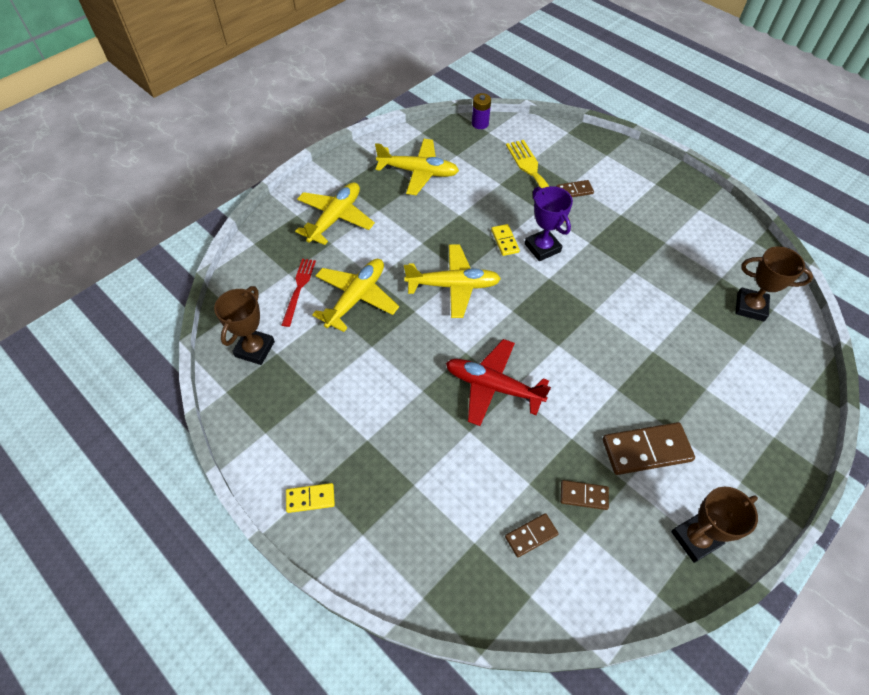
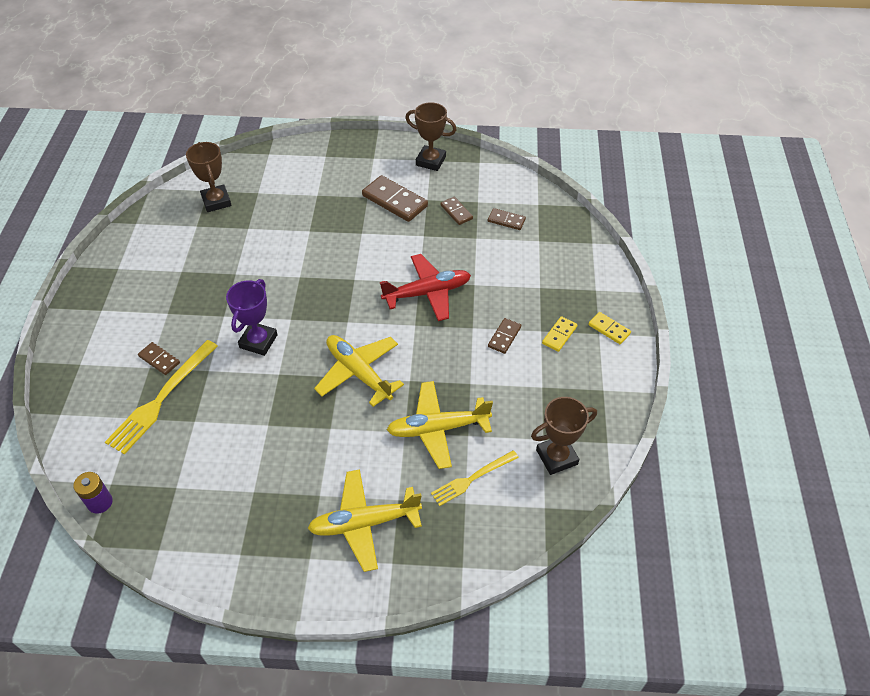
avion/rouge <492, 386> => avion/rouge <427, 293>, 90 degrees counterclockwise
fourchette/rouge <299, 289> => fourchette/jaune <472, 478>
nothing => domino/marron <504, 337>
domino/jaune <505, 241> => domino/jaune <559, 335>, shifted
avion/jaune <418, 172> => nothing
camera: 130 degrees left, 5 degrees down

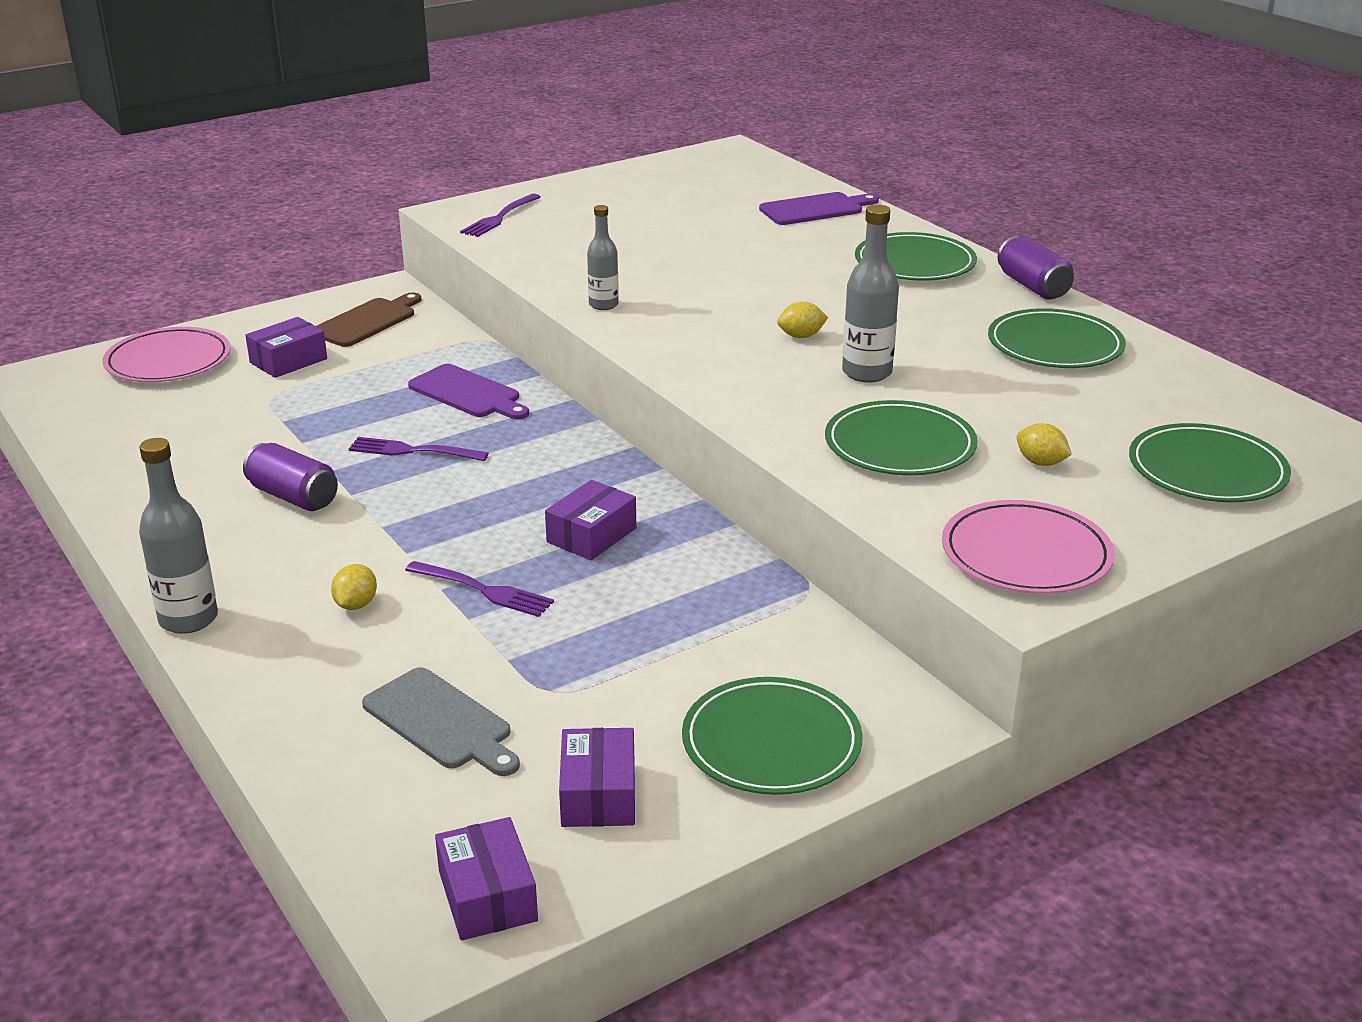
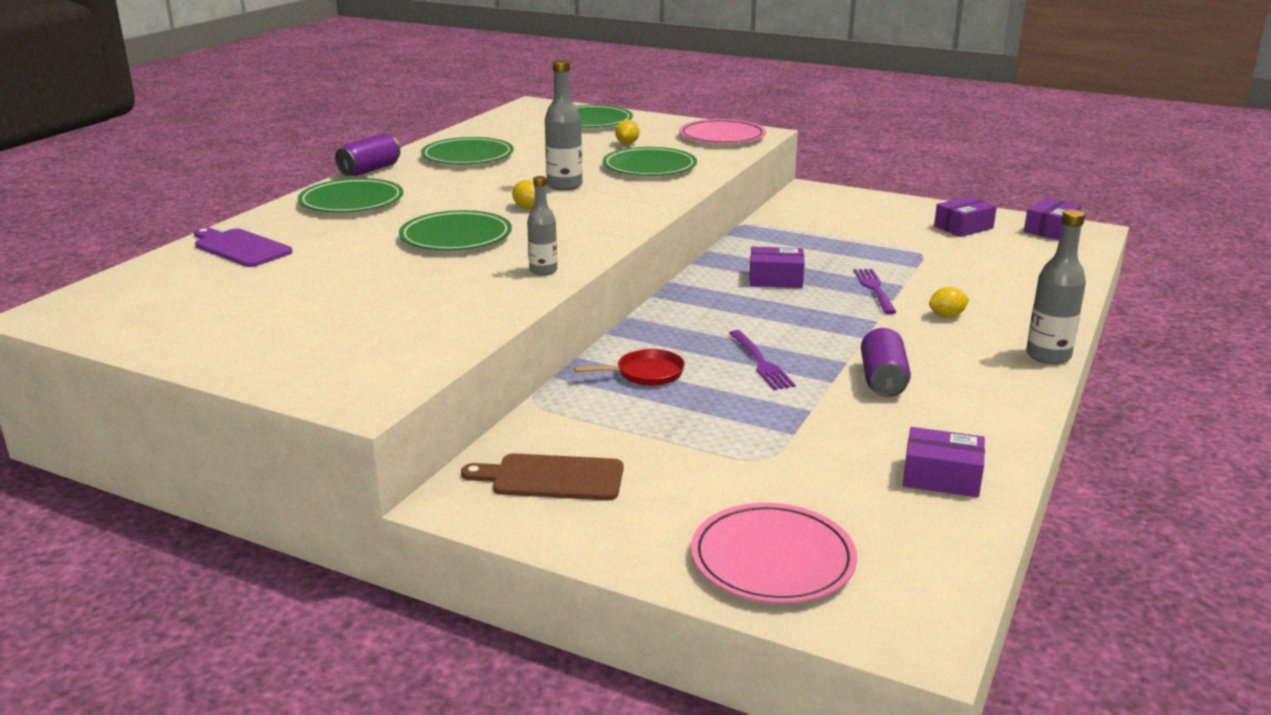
assiette/vert <771, 742> => assiette/vert <456, 236>, shifted
planche à découper/violet <468, 393> => poêle/rouge <645, 373>
boîte/violet <288, 361> => boîte/violet <941, 477>, shifted
planche à découper/gris <441, 722> => nothing
fourchette/violet <500, 217> => nothing
camera: 120 degrees left, 5 degrees down

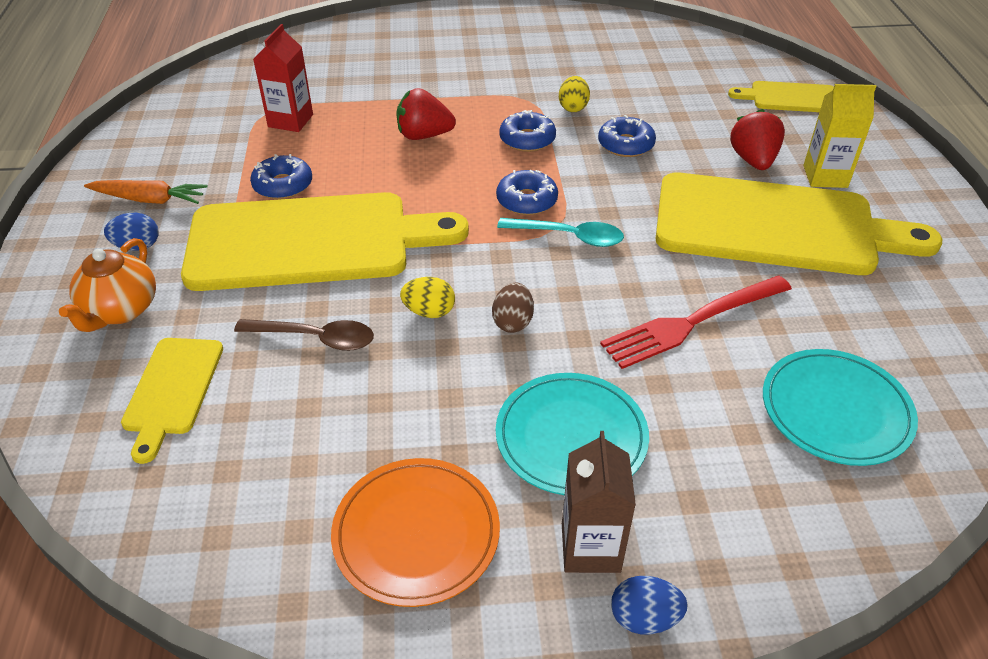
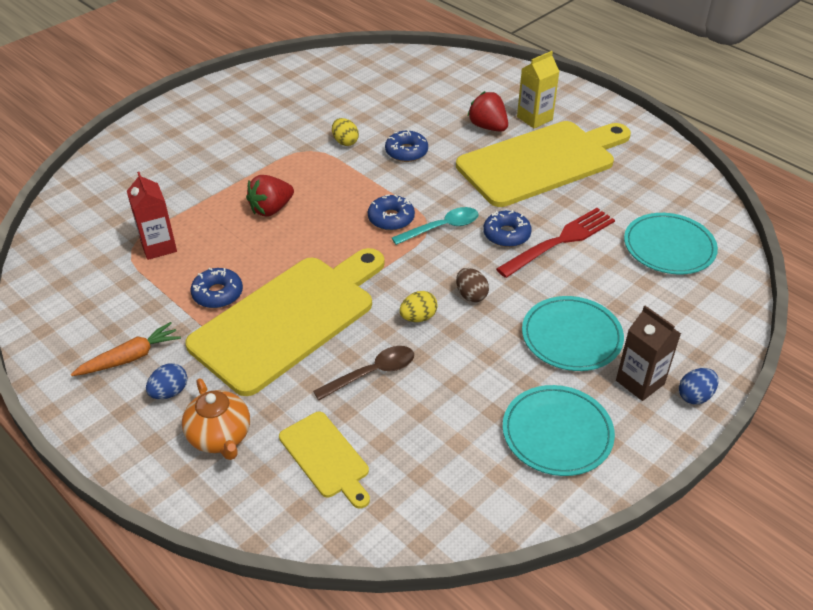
beignet/bleu <527, 139> => beignet/bleu <506, 234>, shifted
fourchette/rouge <691, 323> => fourchette/rouge <560, 241>, 150 degrees counterclockwise
assiette/orange <416, 533> => assiette/turquoise <557, 433>
planche à découper/jaune <790, 98> => nothing
camera: 40 degrees left, 0 degrees up

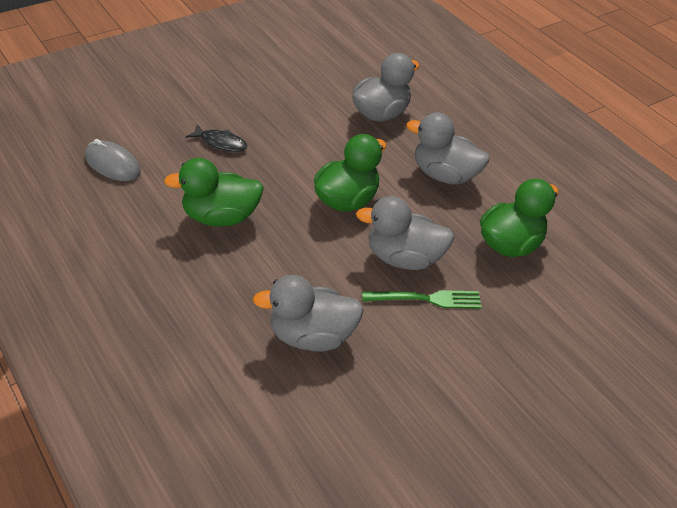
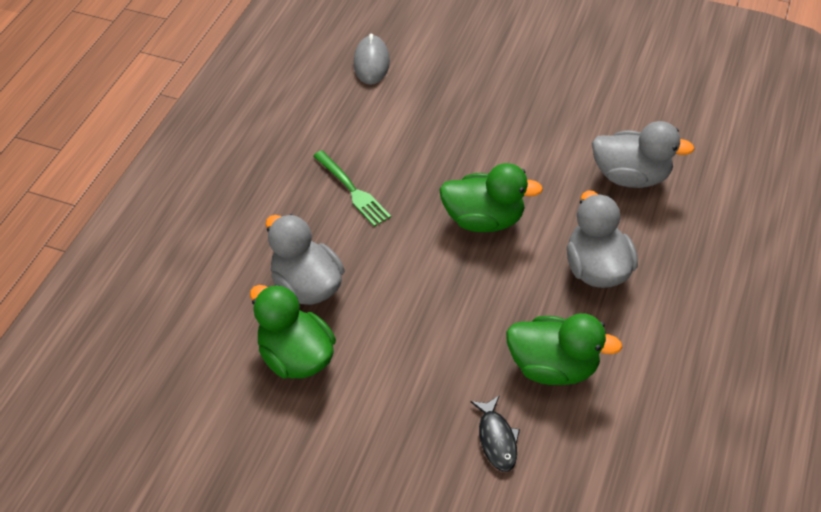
canard/vert <220, 217> => canard/vert <296, 357>, shifted
fourchette/vert <426, 299> => fourchette/vert <352, 190>, shifted
poisson/noir <221, 143> => poisson/noir <496, 439>, shifted
canard/gris <403, 258> => nothing
camera: 60 degrees right, 5 degrees up

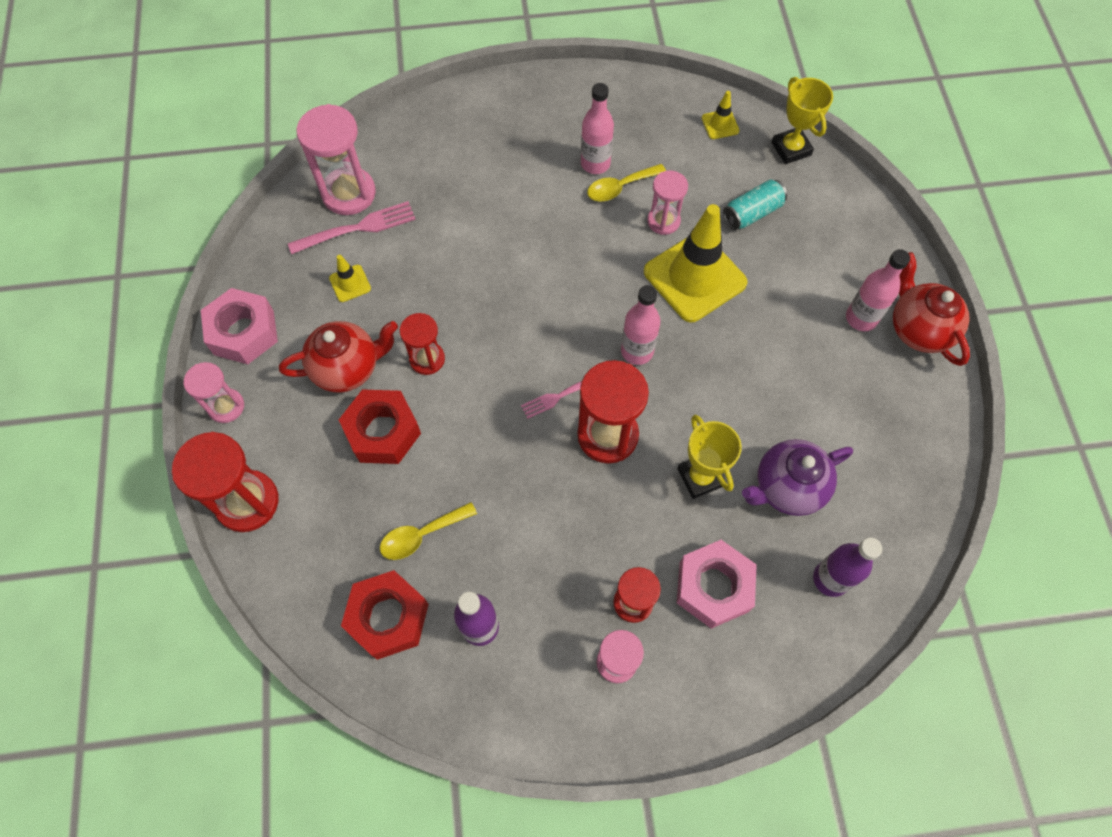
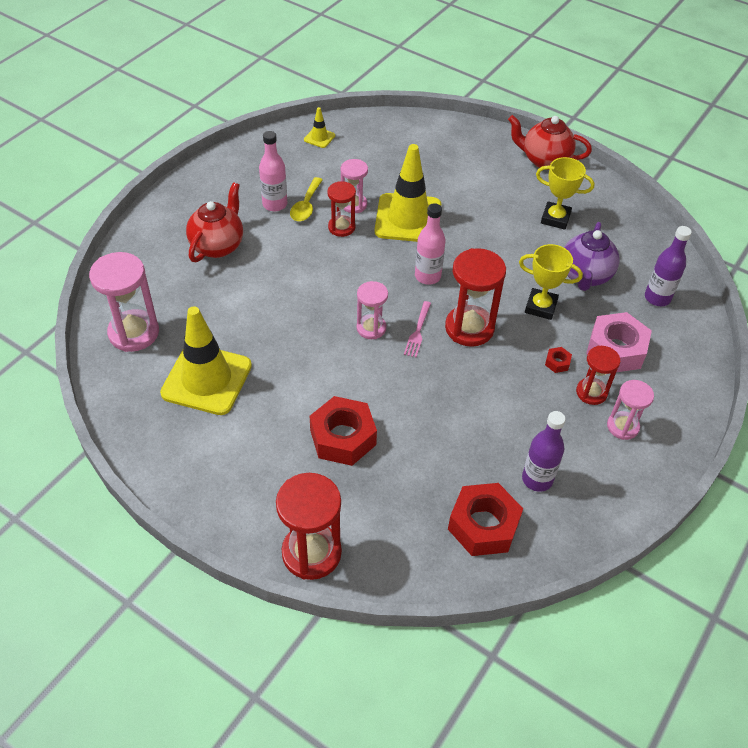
cône de chantier/jaune <350, 283> => cône de chantier/jaune <206, 379>, x2.33
théière/rouge <347, 368> => théière/rouge <218, 246>, shifted
sablier/rouge <427, 359> => sablier/rouge <341, 227>, shifted
sablier/rose <226, 406> => sablier/rose <371, 328>, shifted
trophée/jaune <791, 149> => trophée/jaune <555, 218>, shifted
nothing => écrou/rouge <557, 362>
écrou/rose <244, 332> => nothing
fourchette/rose <357, 228> => nothing
cuillère/jaune <421, 535> => nothing
canette/turquoise <752, 213> => nothing
bouteille/rose <861, 318> => nothing
camera: 50 degrees left, 15 degrees down

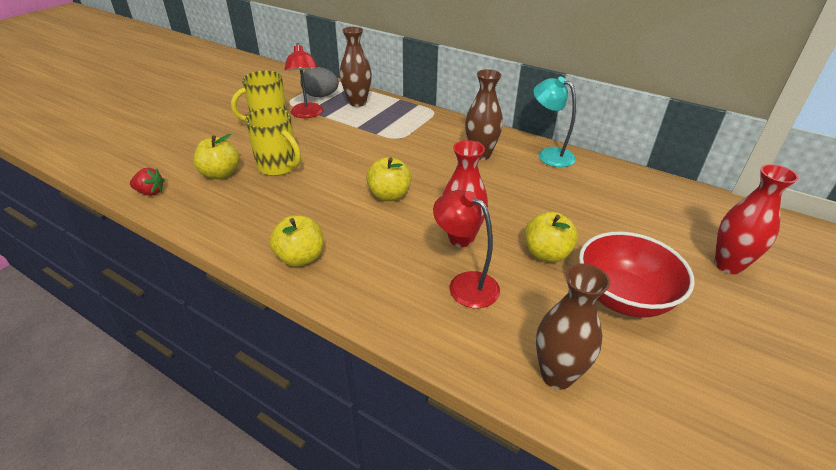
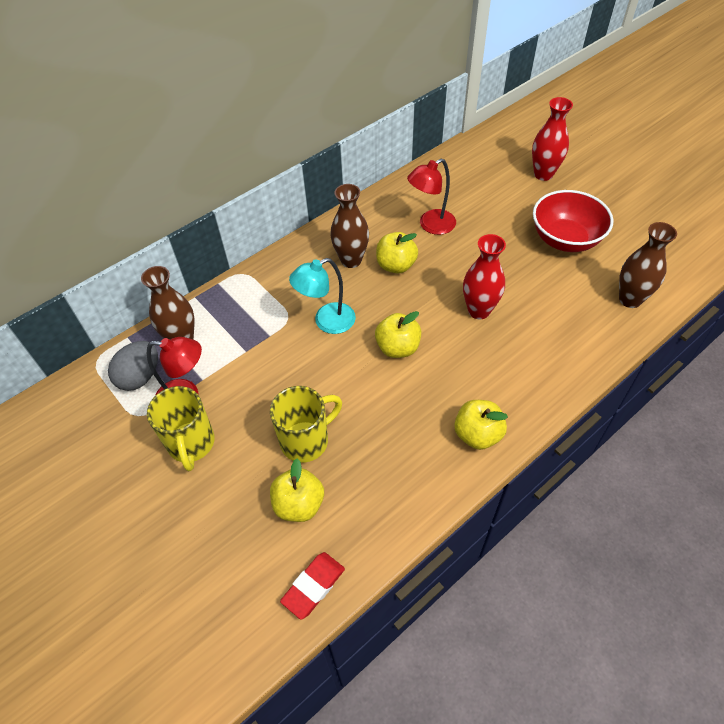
fraise/rouge <150, 192> => gomme/rouge <313, 586>
lampe/turquoise <549, 154> => lampe/turquoise <327, 322>, shifted
pomme/jaune <546, 254> => pomme/jaune <396, 265>, shifted
lampe/rouge <465, 284> => lampe/rouge <431, 225>, shifted
camera: 70 degrees left, 15 degrees up

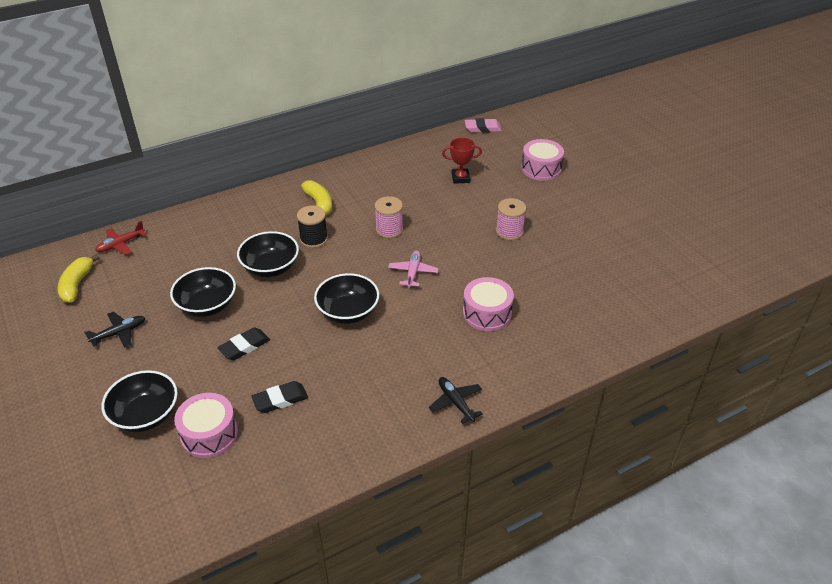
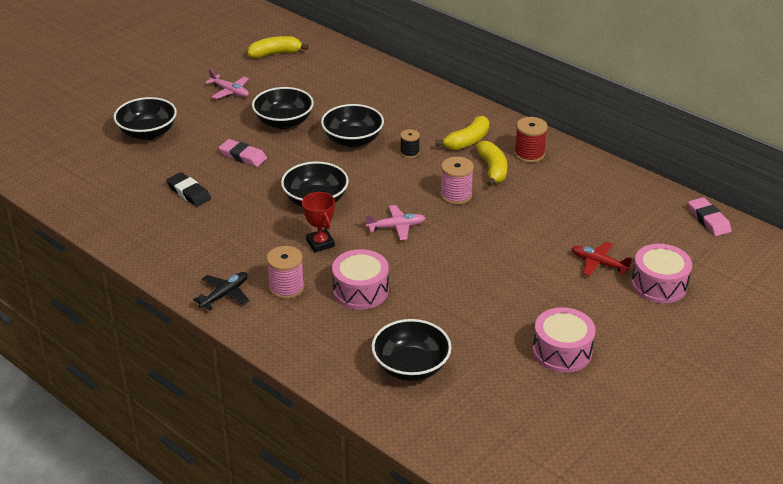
avion/noir <119, 333> => avion/rose <230, 91>
gomme/noir <244, 346> => gomme/rose <243, 156>
bobine/rose <509, 231> => bobine/rose <286, 288>, shifted
trophée/rouge <460, 178> => trophée/rouge <320, 243>, shifted
nothing => bol/noir <411, 367>
bobine/noir <313, 239> => bobine/noir <409, 153>, x0.63
nothing => banane/jaune <492, 169>
nothing => bobine/rouge <529, 154>
tambour/rose <209, 434> => tambour/rose <562, 351>, shifted
avion/rouge <120, 244> => avion/rouge <598, 263>, shifted
camera: 70 degrees right, 5 degrees down

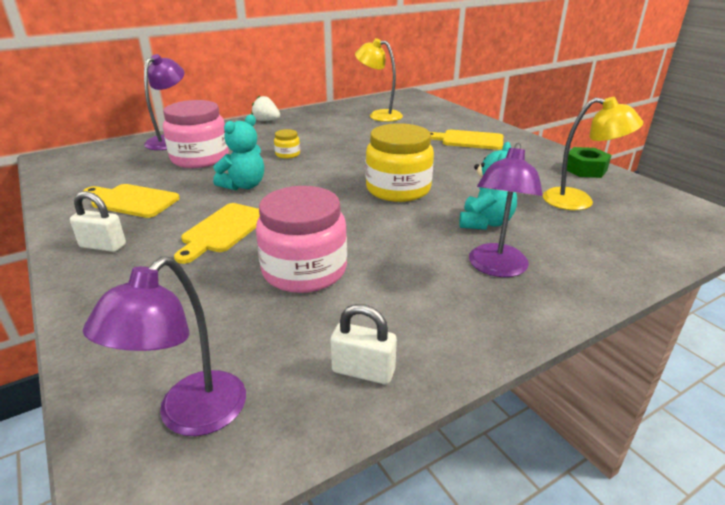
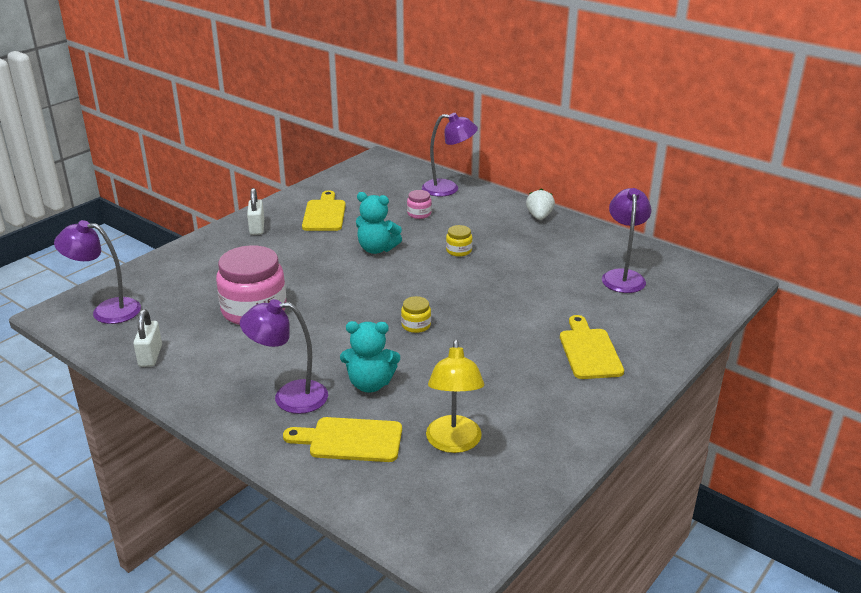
planche à découper/jaune <223, 230> => planche à découper/jaune <350, 440>, shifted
bocal/jaune <398, 189> => bocal/jaune <416, 325>, x0.44
bocal/rose <200, 158> => bocal/rose <419, 214>, x0.44
lampe/jaune <379, 115> => lampe/violet <623, 276>
écrou/vert <585, 169> => nothing
camera: 70 degrees right, 0 degrees up

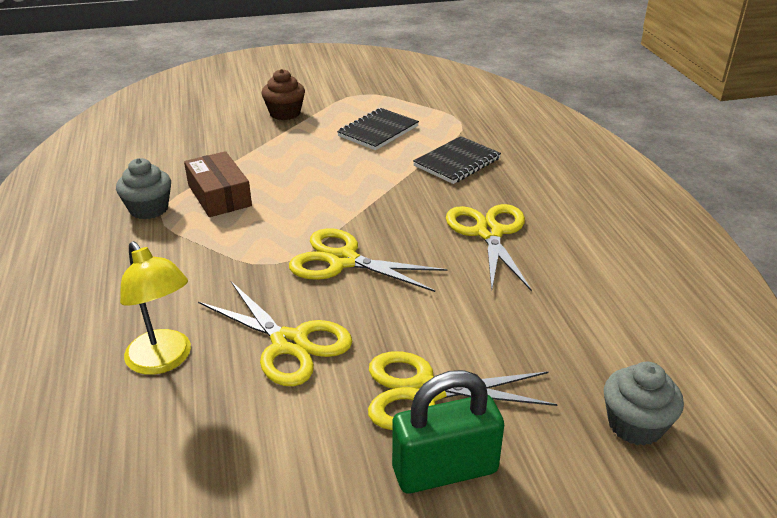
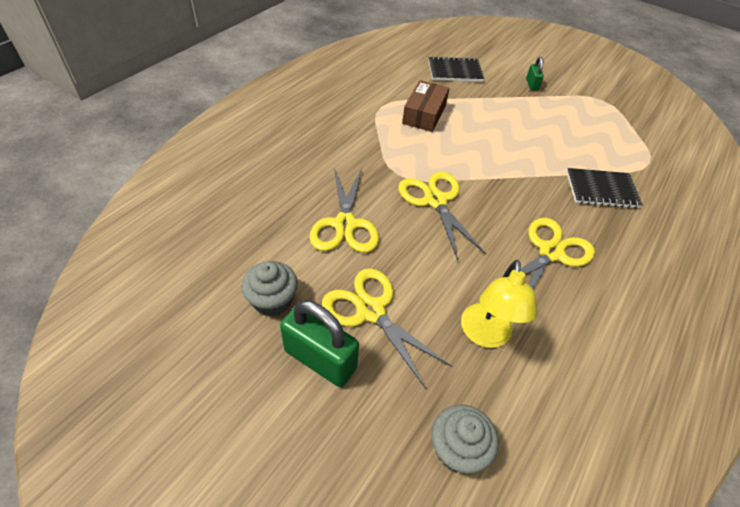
muffin/gris <149, 209> => muffin/gris <272, 300>, shifted
carnet/noir <378, 131> => carnet/noir <455, 71>, shifted
lampe/jaune <164, 360> => lampe/jaune <485, 335>, shifted
muffin/marron <285, 113> => cadenas/vert <532, 84>
camera: 45 degrees right, 15 degrees up

